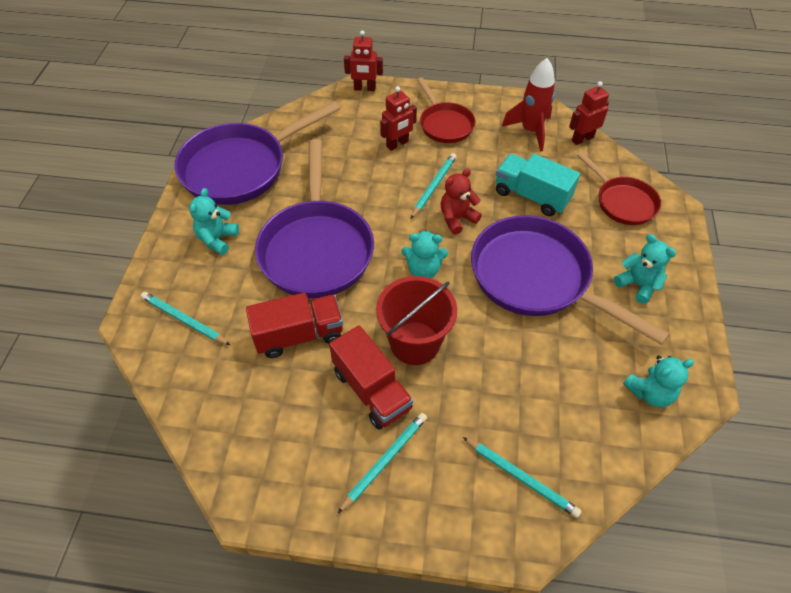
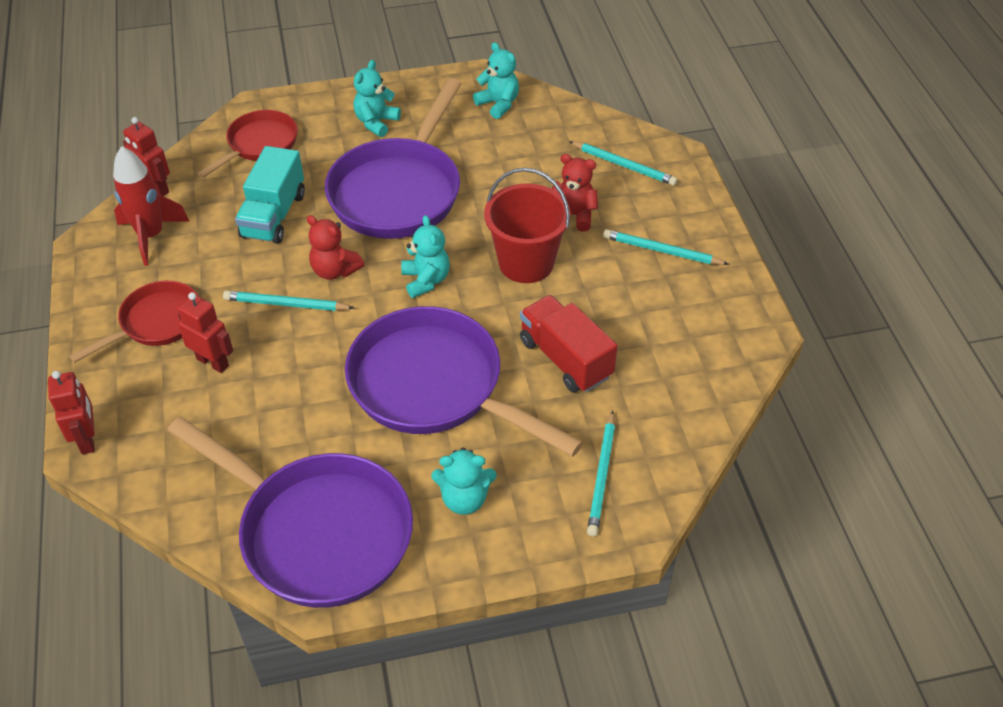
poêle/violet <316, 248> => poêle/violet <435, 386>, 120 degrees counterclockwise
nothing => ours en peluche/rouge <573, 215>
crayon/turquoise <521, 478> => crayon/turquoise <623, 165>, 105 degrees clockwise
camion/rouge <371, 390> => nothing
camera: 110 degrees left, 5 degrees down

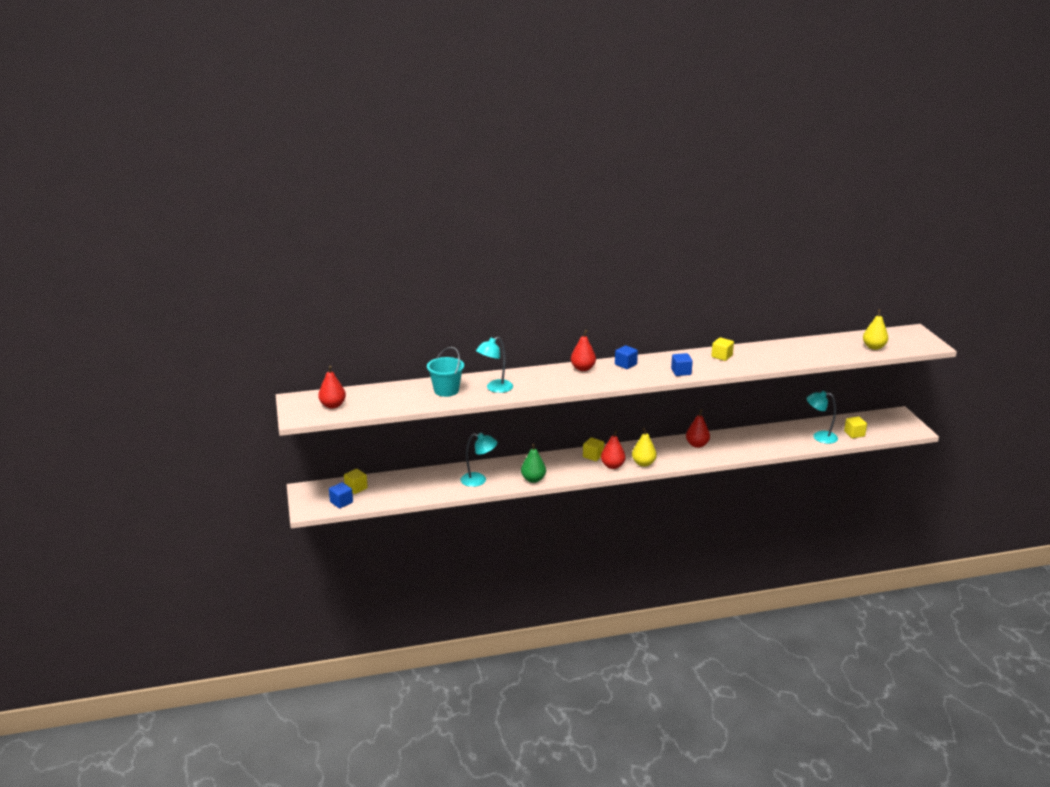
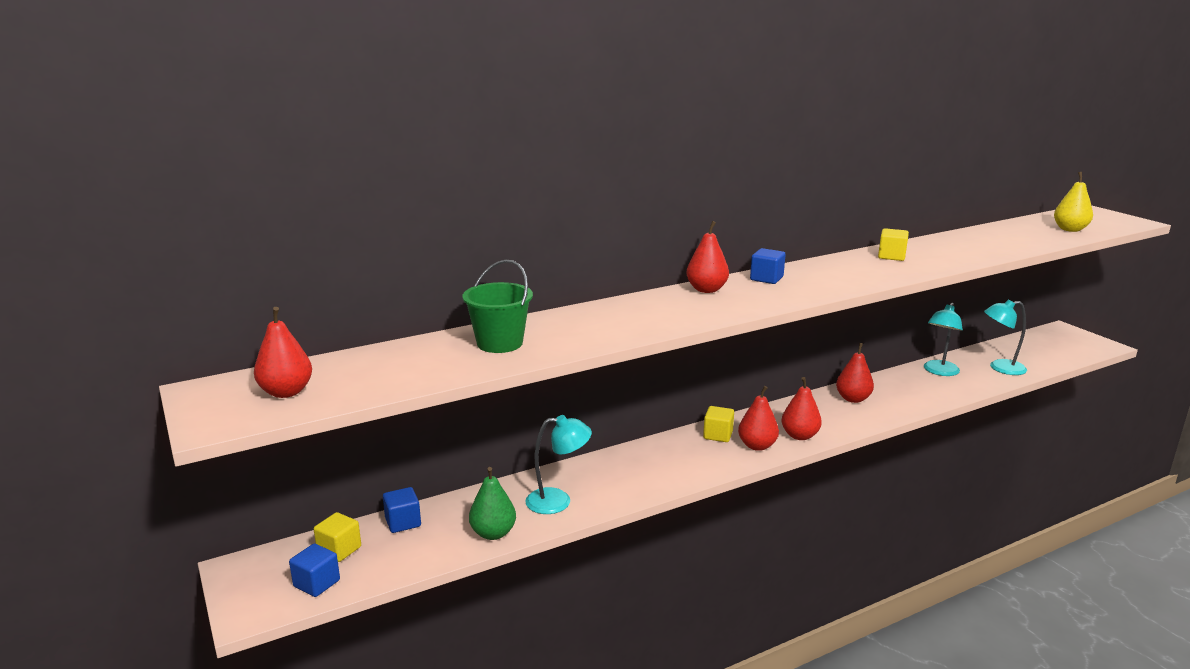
cube/bleu <681, 372> => cube/bleu <403, 522>, shifted
seau/turquoise <446, 390> => seau/vert <500, 343>
poire/vert <533, 479> => poire/vert <493, 533>, shifted
poire/jaune <643, 463> => poire/rouge <799, 436>
lampe/turquoise <495, 388> => lampe/turquoise <939, 372>, shifted
cube/jaune <854, 434> => nothing
camera: 15 degrees left, 5 degrees down

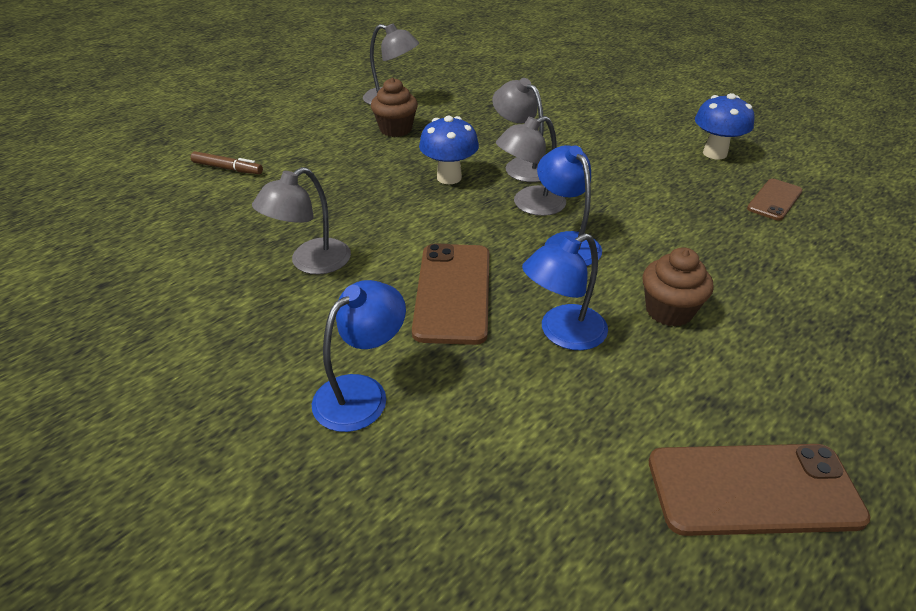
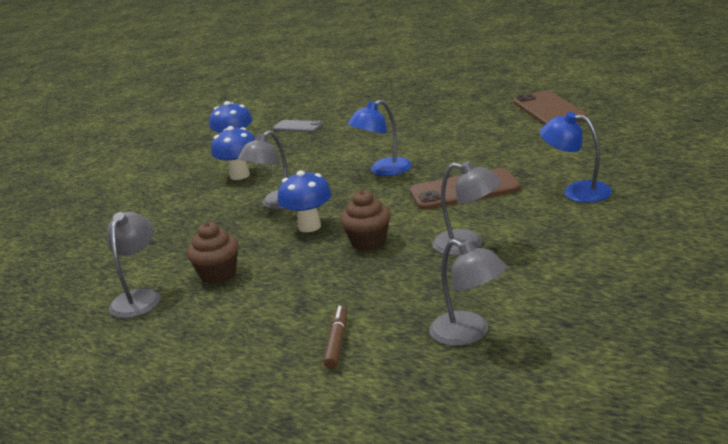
nothing => champignon/bleu <239, 175>
téléphone/marron <774, 200> => téléphone/gris <298, 127>
muffin/marron <669, 311> => muffin/marron <369, 242>, shifted
lampe/gris <530, 205> => lampe/gris <469, 334>, shifted
lampe/bleu <562, 333> => nothing
camera: 100 degrees left, 15 degrees down

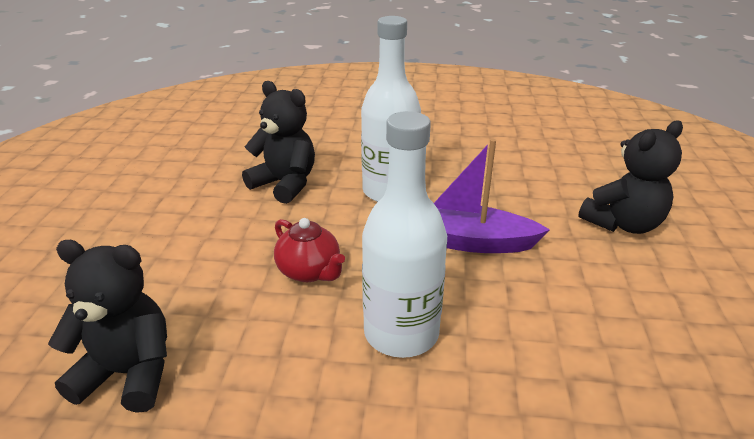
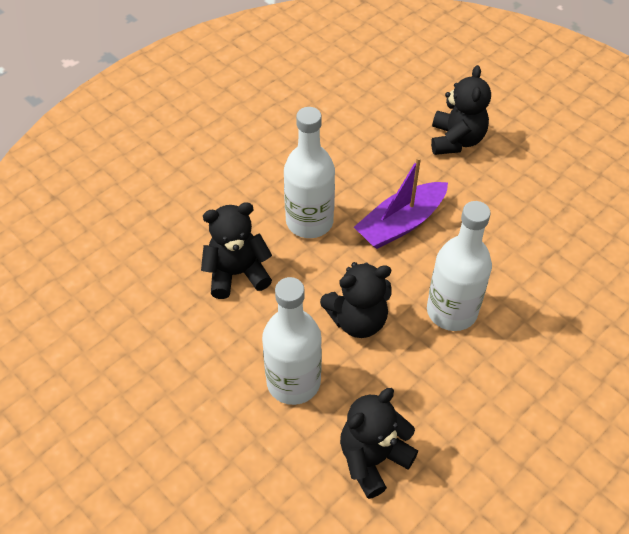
nothing => bouteille/blanc <293, 382>
théière/rouge <309, 271> => ours en peluche/noir <357, 320>
camera: 50 degrees left, 20 degrees up

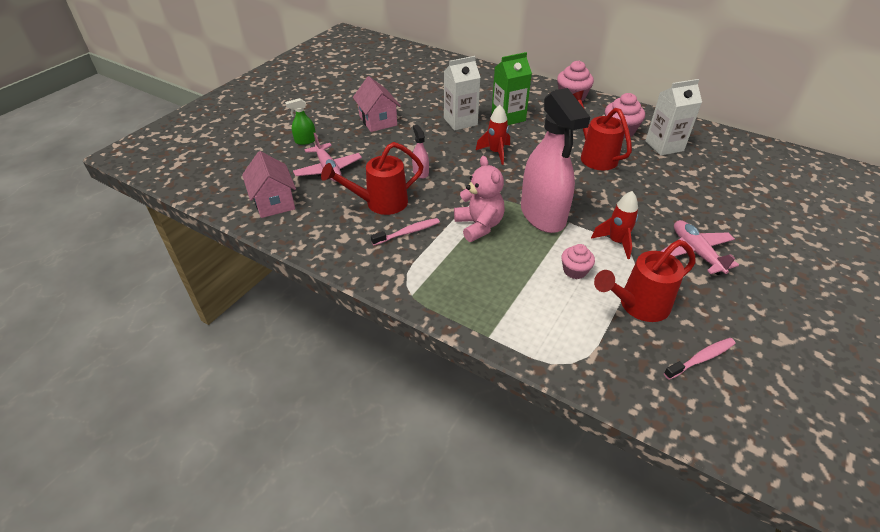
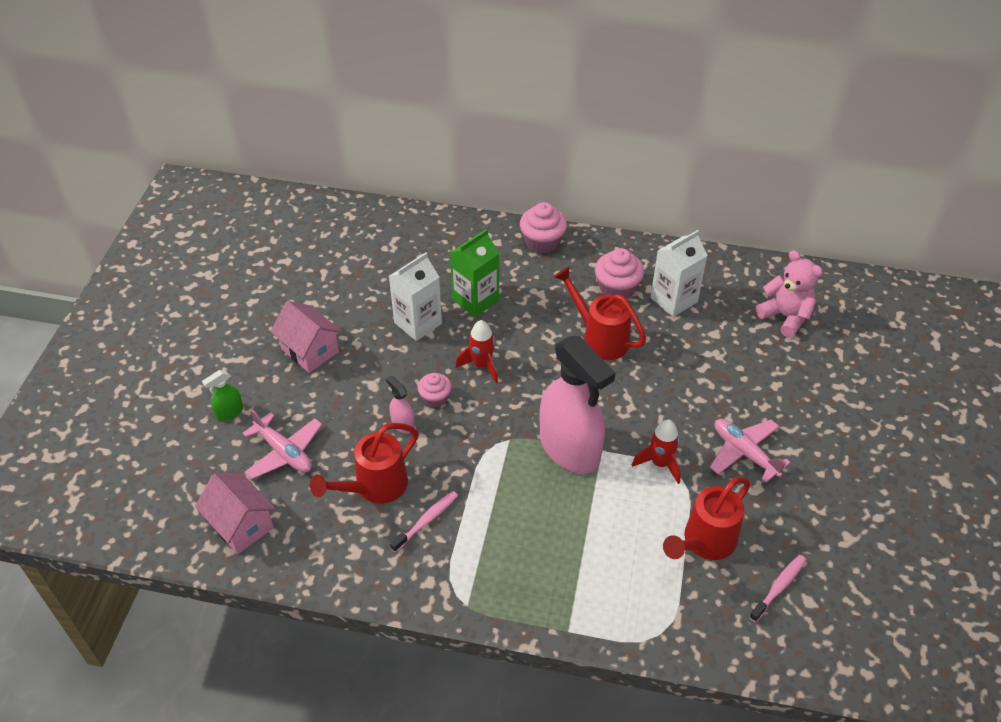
muffin/rose <575, 271> => muffin/rose <435, 398>, shifted
ours en peluche/rose <479, 226> => ours en peluche/rose <785, 317>, shifted
camera: 20 degrees left, 5 degrees up

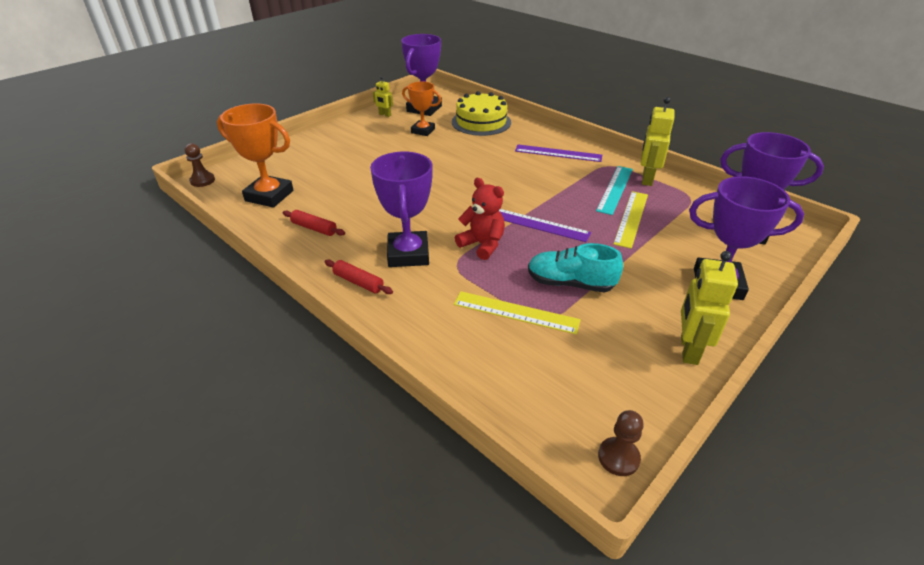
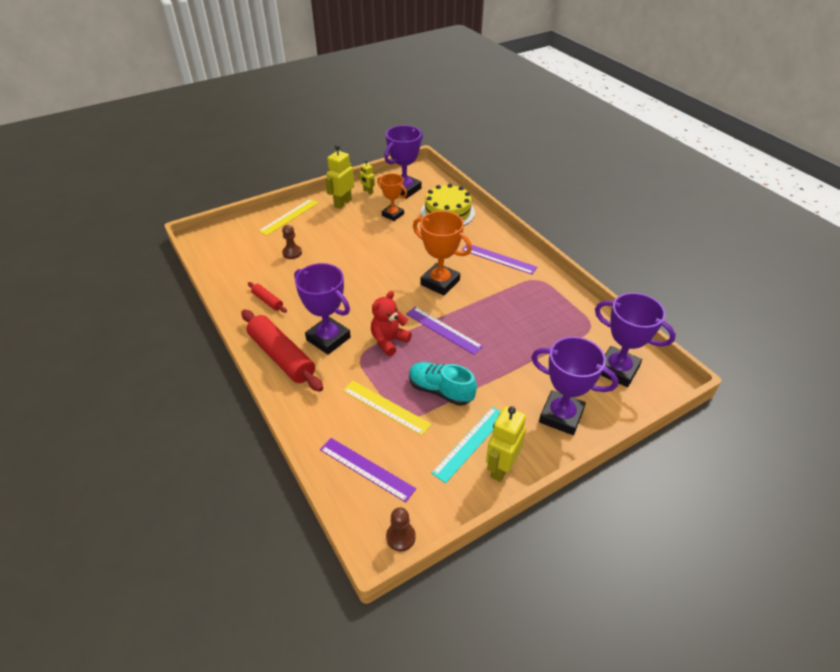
rouleau à pâtisserie/rouge <358, 282> => rouleau à pâtisserie/rouge <281, 357>, x2.08
règle/jaune <631, 218> => règle/jaune <289, 217>, shifted
pion/marron <202, 180> => pion/marron <292, 253>, shifted
trophée/violet <408, 254> => trophée/violet <328, 338>, 60 degrees counterclockwise
nothing => règle/violet <366, 469>
robot/jaune <647, 179> => robot/jaune <342, 203>, shifted
ours en peluche/rouge <482, 245> => ours en peluche/rouge <389, 341>, 105 degrees counterclockwise
trophée/orange <269, 196> => trophée/orange <440, 282>, shifted
règle/turquoise <615, 189> => règle/turquoise <470, 443>, shifted
camera: 15 degrees right, 5 degrees up

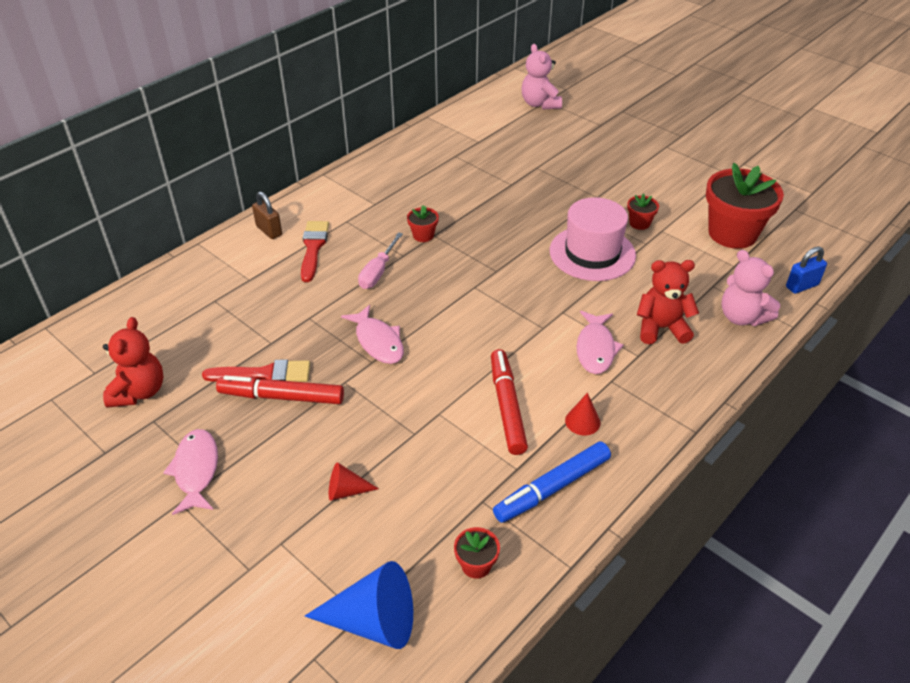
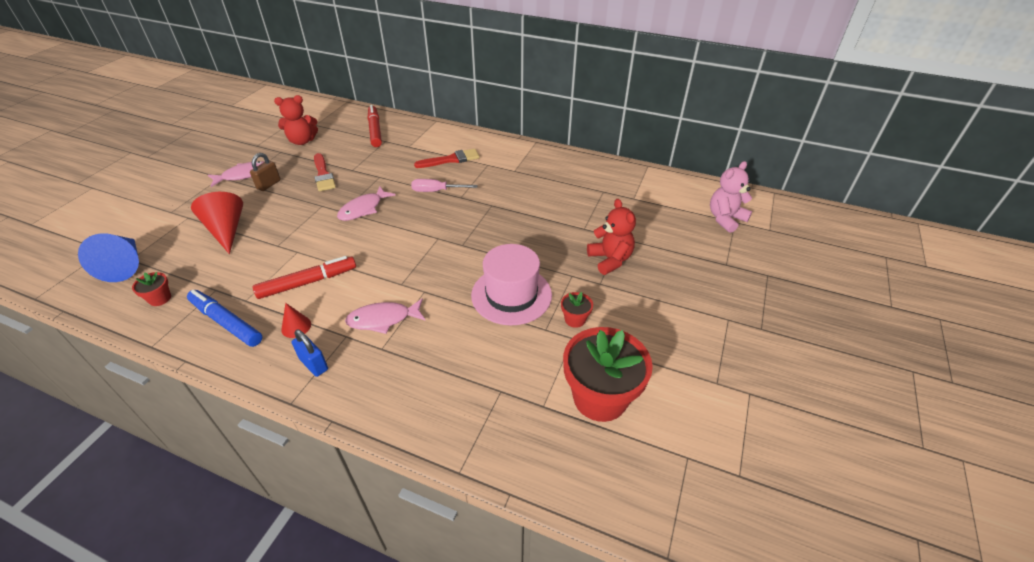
cône/rouge <346, 491> => cône/rouge <226, 230>, x1.92
cadenas/marron <269, 231> => cadenas/marron <269, 184>, shifted
cadenas/bleu <802, 286> => cadenas/bleu <314, 364>, shifted
feutre/rouge <281, 397> => feutre/rouge <375, 130>, shifted
ours en peluche/rouge <661, 328> => ours en peluche/rouge <610, 260>, shifted
pot de fleurs/rouge <423, 235> => nothing
ours en peluche/rose <742, 317> => nothing
camera: 70 degrees right, 0 degrees up

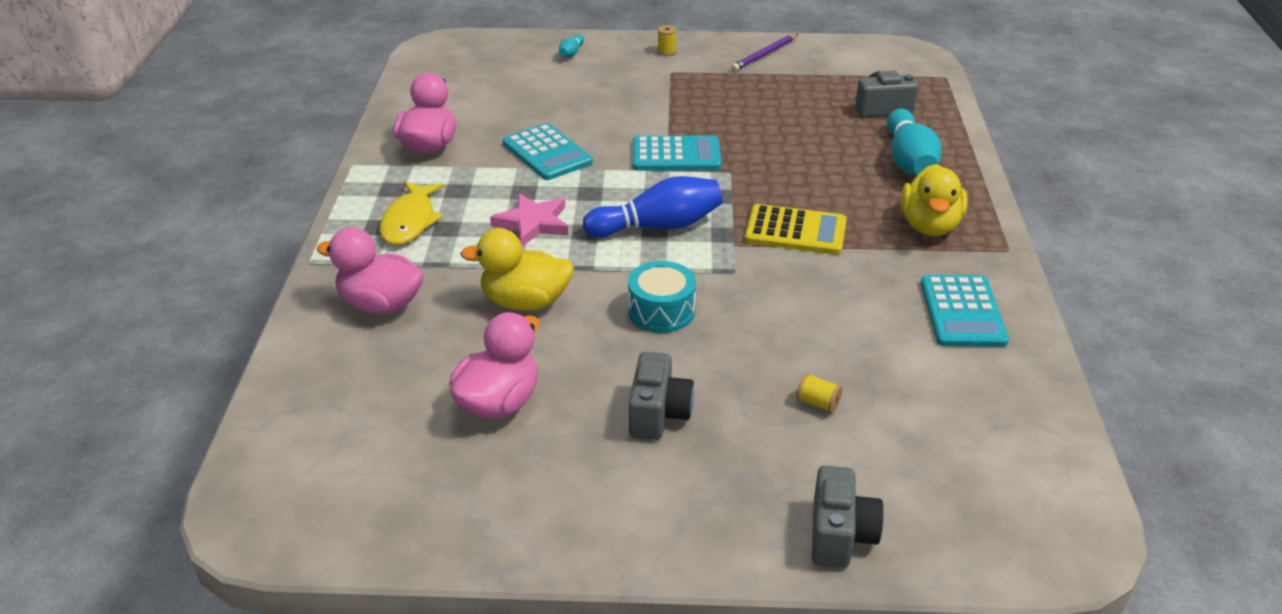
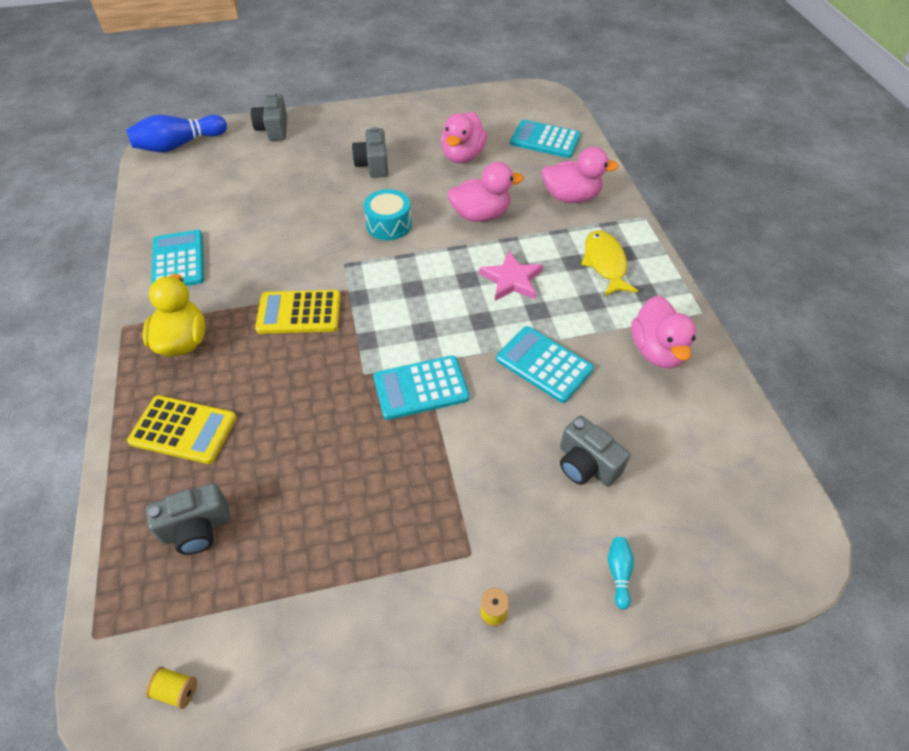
quille/bleu <658, 226> => quille/bleu <179, 145>, shifted
quille/turquoise <909, 161> => calculatrice/jaune <183, 429>
bobine/jaune <817, 403> => bobine/jaune <176, 690>, shifted
canard/jaune <525, 302> => canard/rose <481, 215>
nothing => calculatrice/turquoise <545, 140>
nothing => appareil photo/gris <586, 464>
crayon/violet <764, 55> => nothing
camera: 165 degrees right, 15 degrees up

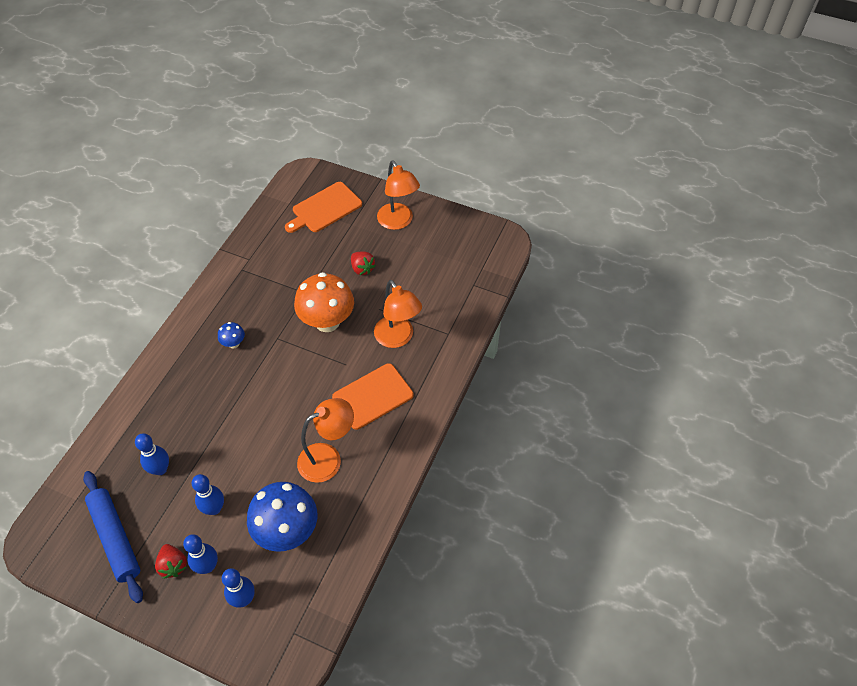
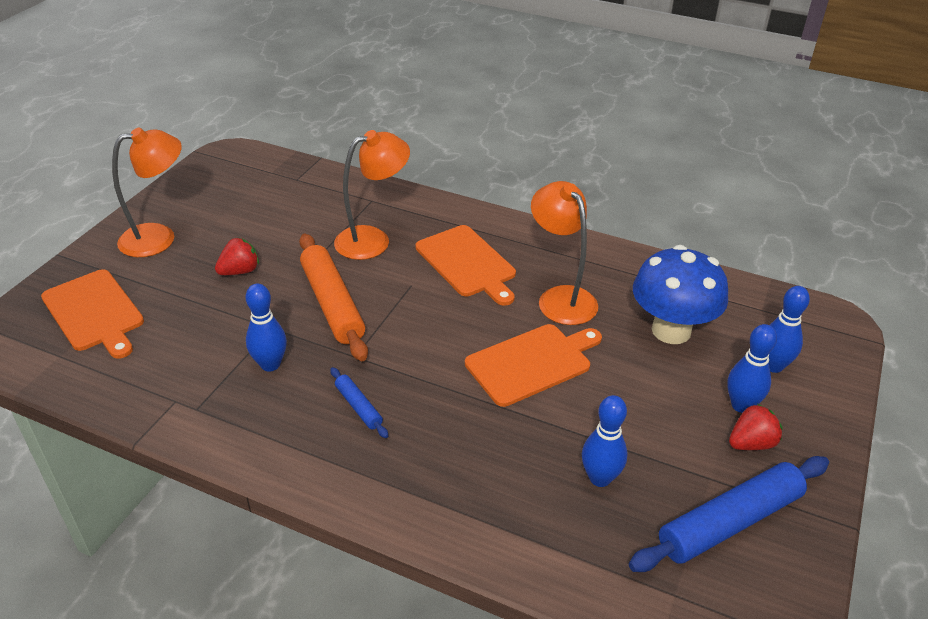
quille/bleu <214, 508> => quille/bleu <270, 364>, shifted
champignon/orange <327, 322> => rouleau à pâtisserie/orange <333, 304>
champignon/bleu <234, 343> => rouleau à pâtisserie/bleu <358, 407>
nothing => planche à découper/orange <532, 363>
camera: 90 degrees left, 15 degrees down

